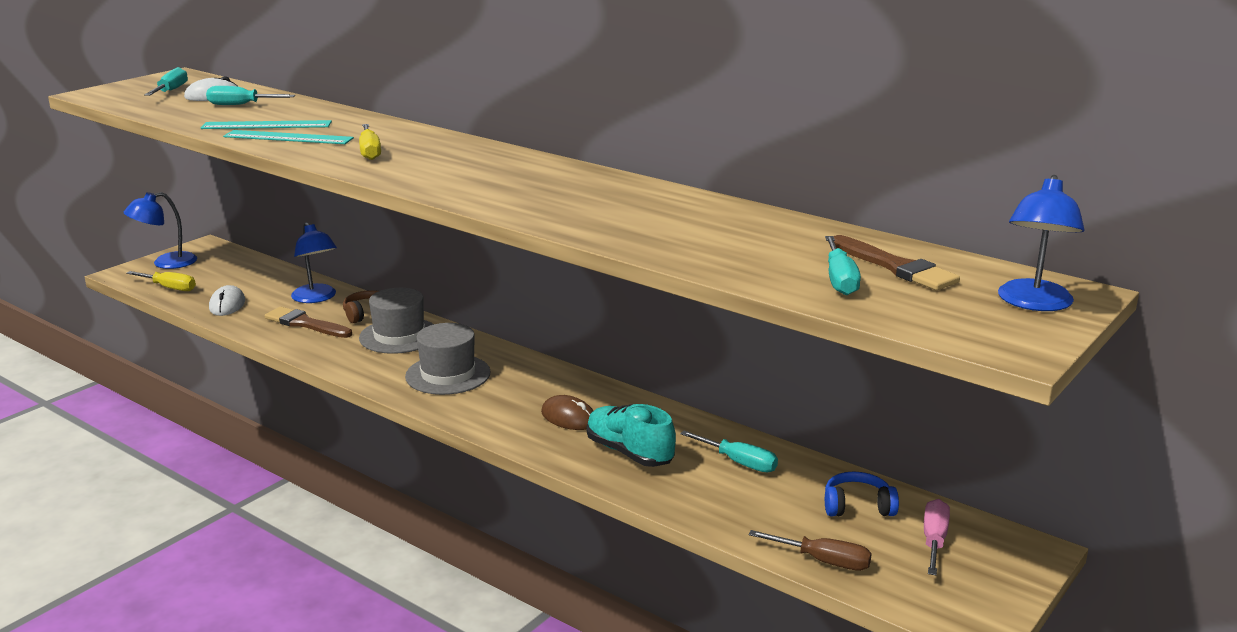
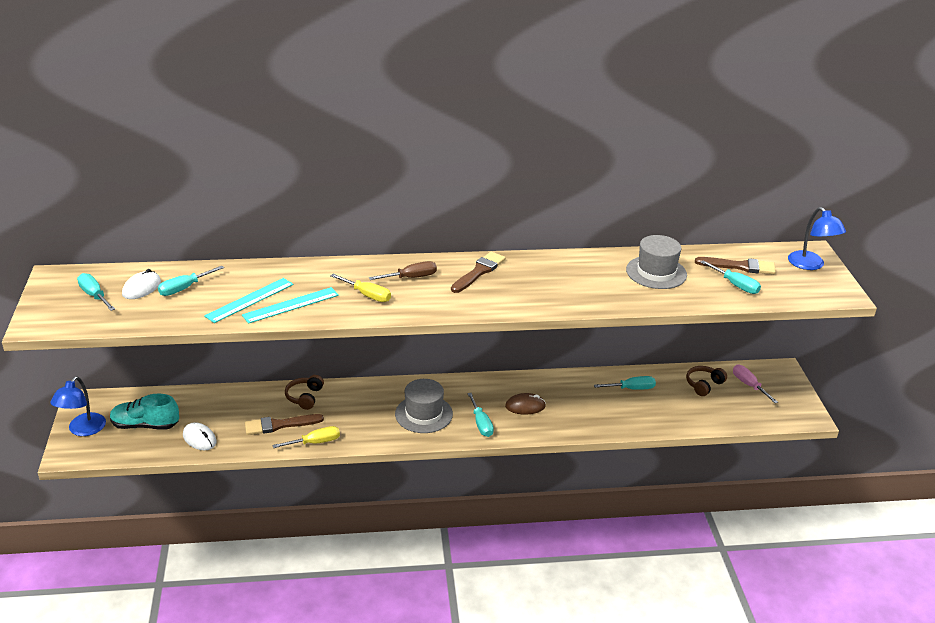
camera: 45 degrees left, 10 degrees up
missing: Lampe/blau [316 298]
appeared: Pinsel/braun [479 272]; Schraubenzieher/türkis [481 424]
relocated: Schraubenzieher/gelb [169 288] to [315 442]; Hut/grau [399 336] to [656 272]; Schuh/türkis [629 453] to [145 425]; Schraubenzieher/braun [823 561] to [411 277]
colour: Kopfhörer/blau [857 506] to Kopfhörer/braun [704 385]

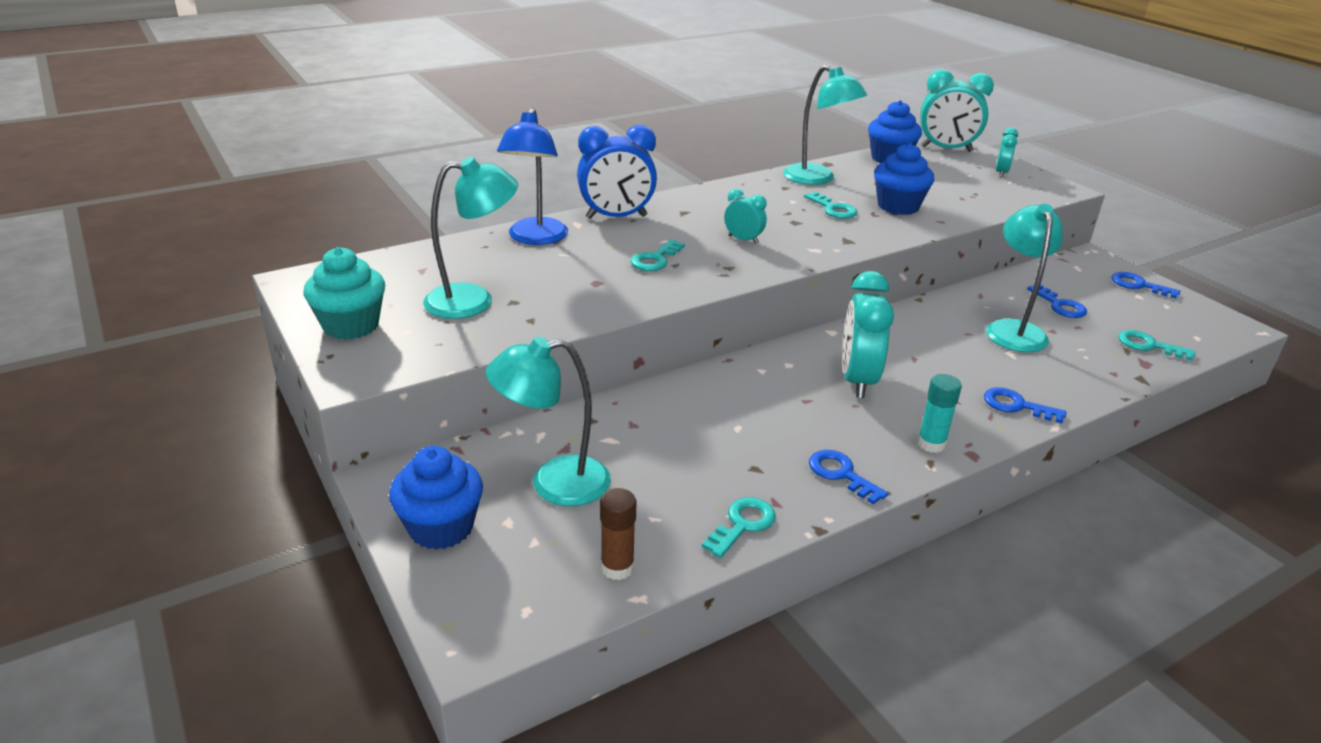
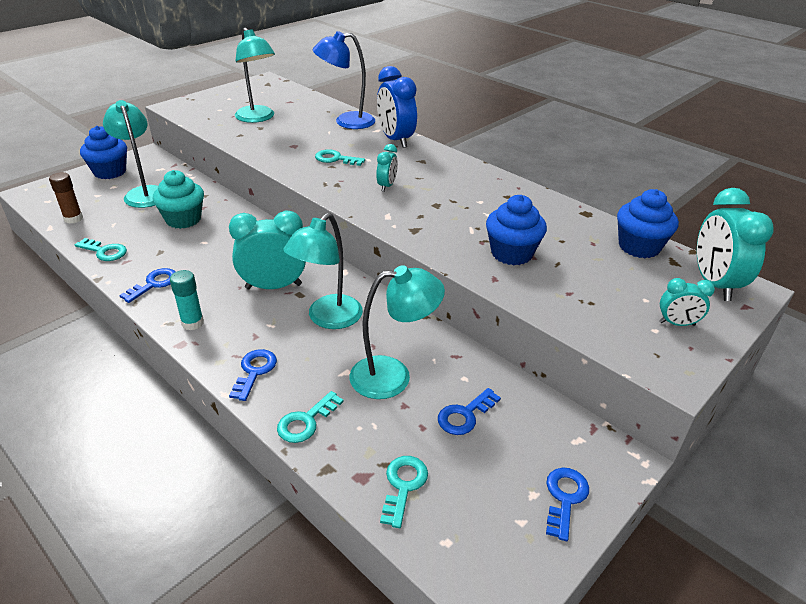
camera: 75 degrees right, 5 degrees up
relocated: Muffin/türkis [351 325] to [183 219]; Lampe/türkis [817 179] to [328 319]; Schlüssel/türkis [833 209] to [306 421]

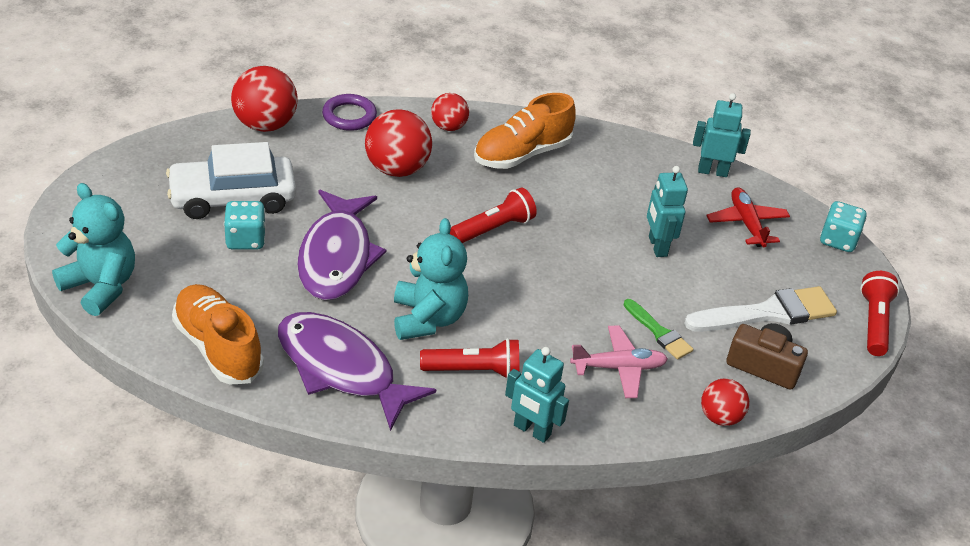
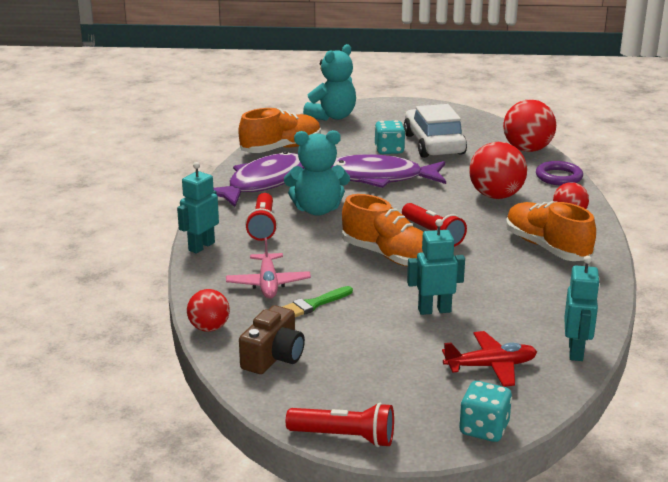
camera: 95 degrees right, 15 degrees down
missing: Pinsel/weiß [767 313]
appeared: Schuh/orange [389 256]

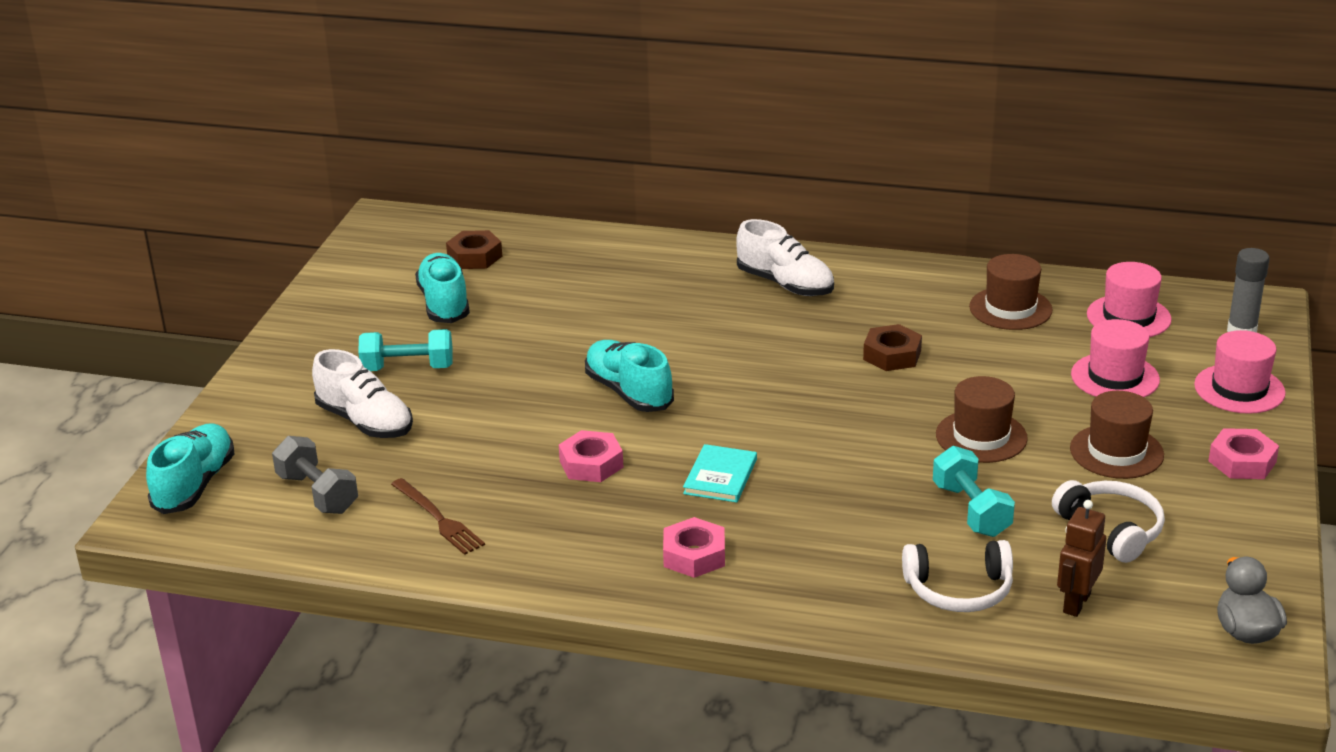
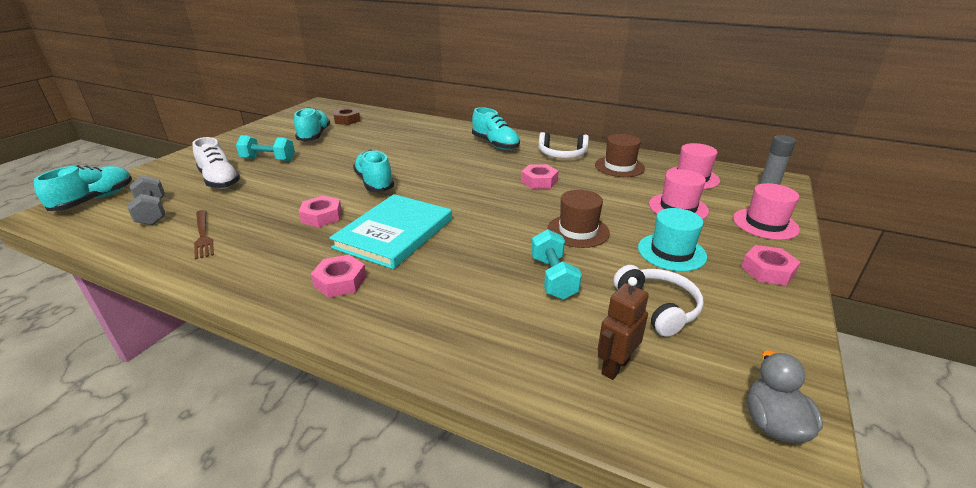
camera: 10 degrees right, 0 degrees up
relocated: Kopfhörer/weiß [959 590] to [562 154]
colour: Schuh/weiß [785 284] to Schuh/türkis [495 144]; Sechskantmutter/braun [892 355] to Sechskantmutter/rosa [539 181]; Hut/braun [1116 452] to Hut/türkis [671 252]
size: Buch/türkis [720 476] = [394 233] x1.98

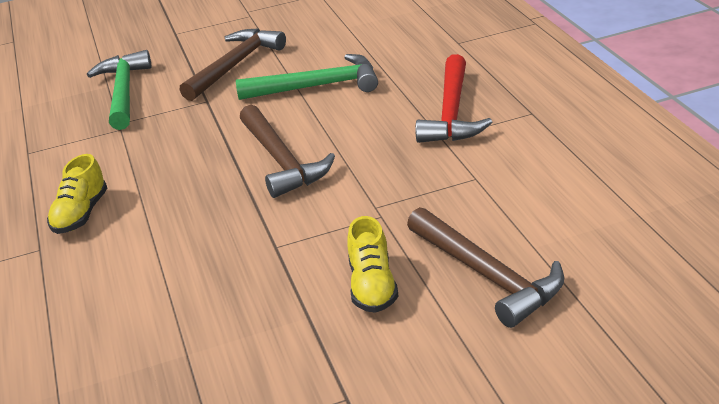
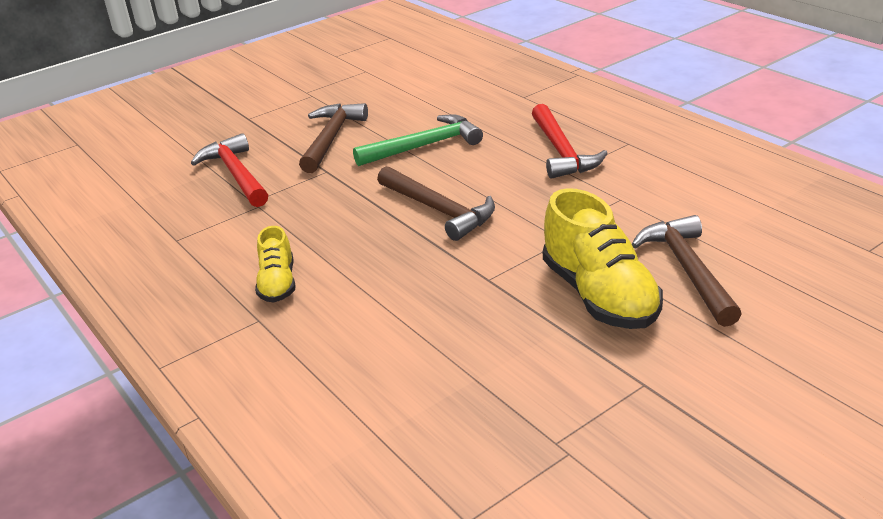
camera: 20 degrees left, 0 degrees up
colour: Hammer/grün [123 92] to Hammer/rot [236 174]
spun: Hammer/braun [487 275] = [687 270] 135 degrees counterclockwise
size: Schuh/gelb [373 287] = [599 295] x1.80

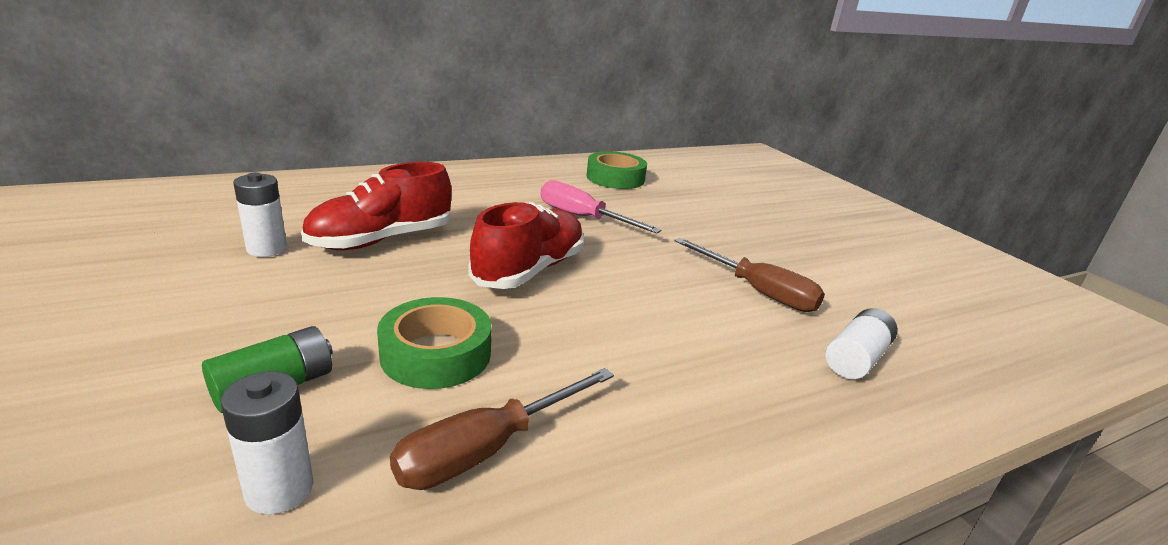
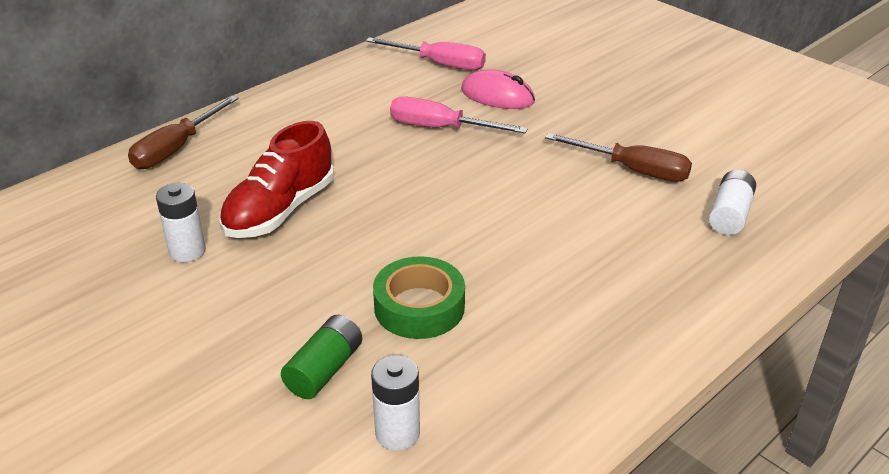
camera: 15 degrees left, 10 degrees up
missing: Schuh/rot [529 270]
appeared: Computermaus/rosa [497 96]
relocated: Schraubenzieher/braun [487 449] to [176 148]
exchanged: Klebeband/grün [615 178] to Schraubenzieher/rosa [439 64]

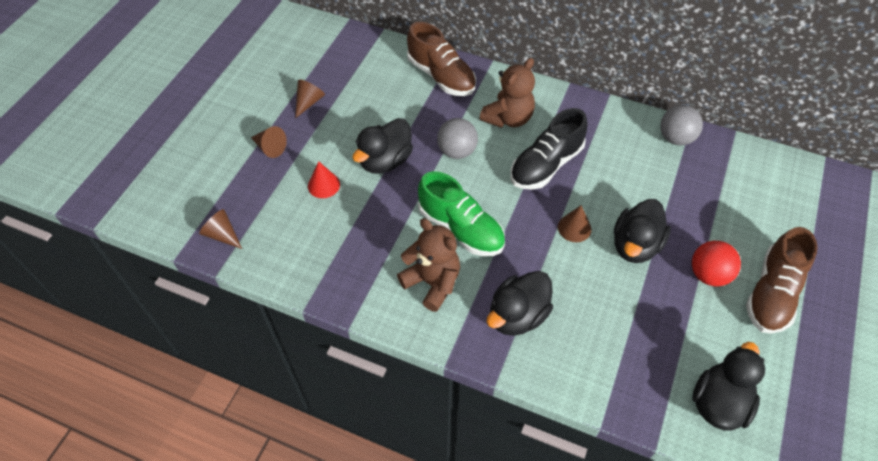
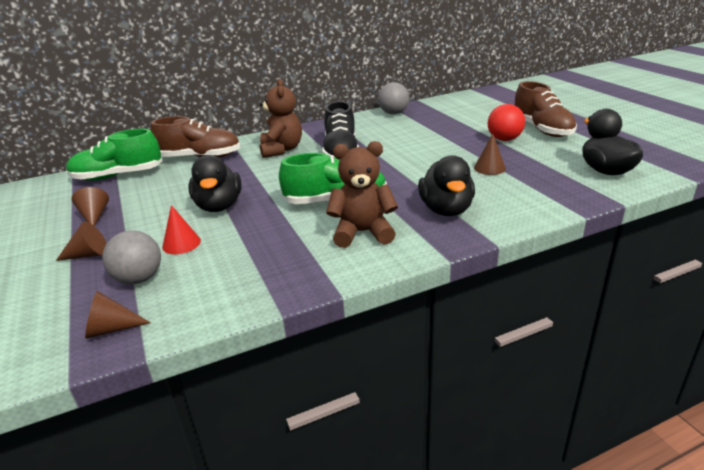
camera: 45 degrees left, 25 degrees down
missing: Ente/schwarz [635 245]
appeared: Schuh/grün [118 176]
relocated: Ball/grau [457 151] to [139 279]; Kegel/braun [574 228] to [489 168]

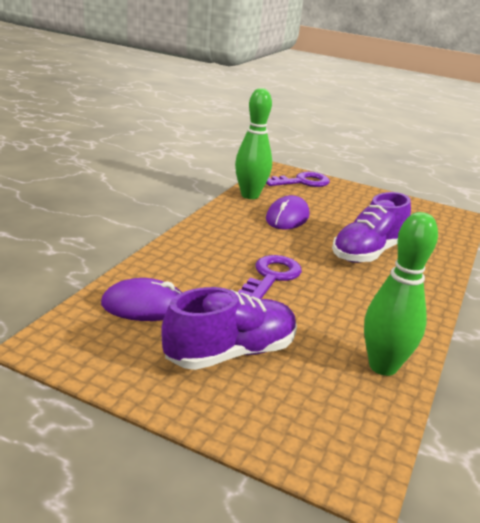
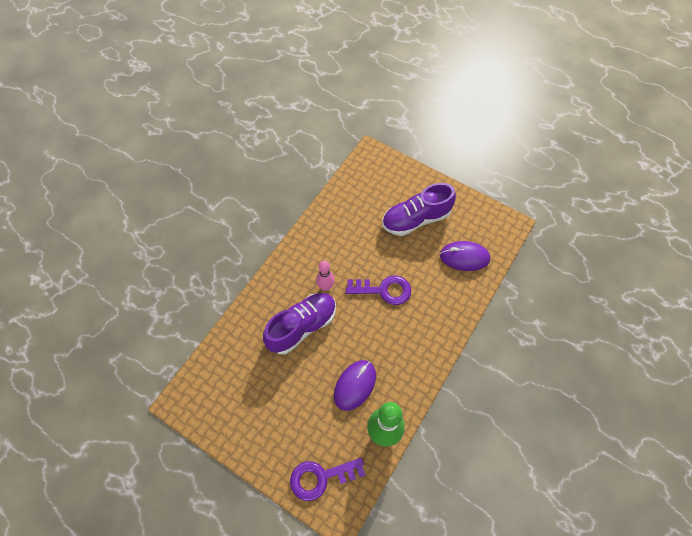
camera: 170 degrees left, 35 degrees up
missing: Bowlingkegel/grün [383 366]
appeared: Bowlingkegel/rosa [325 287]
spun: Schlüssel/lila [271 277] = [384 290] 120 degrees counterclockwise

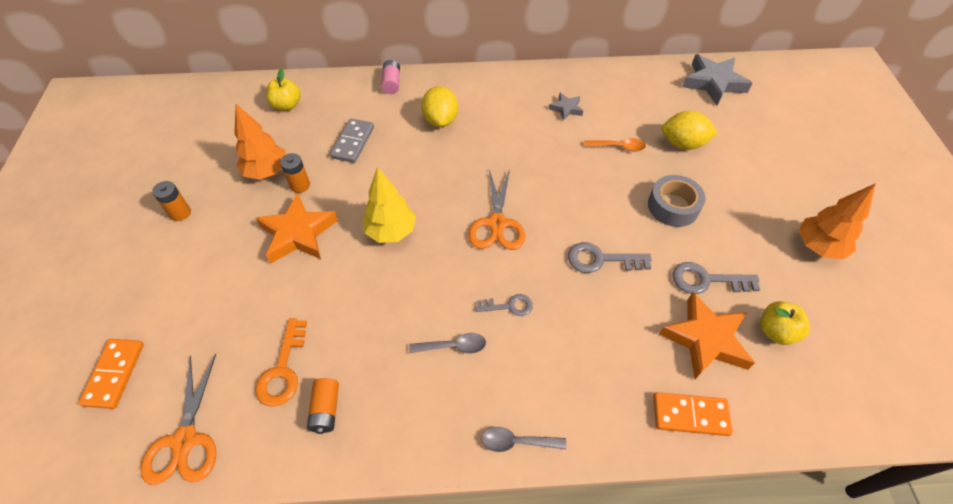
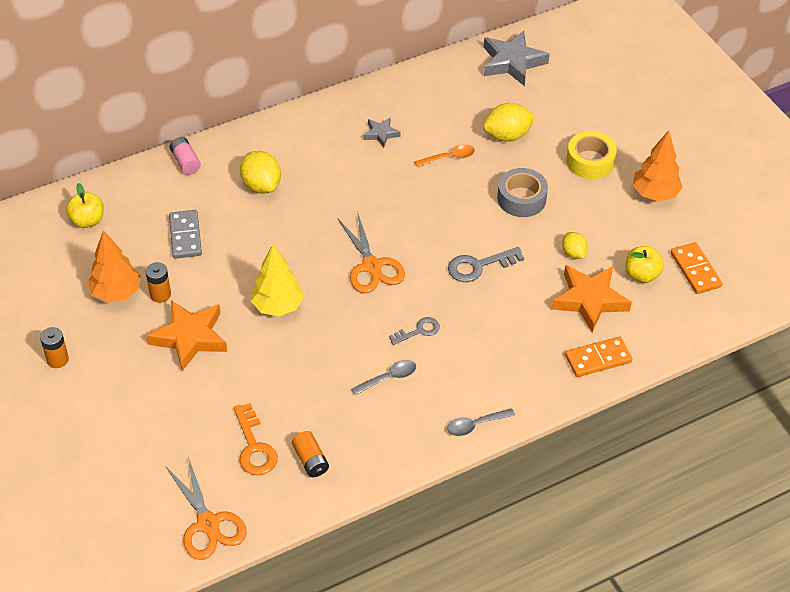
camera: 25 degrees left, 5 degrees down
appeared: Klebeband/gelb [590 161]
relocated: Dominostein/orange [114 374] to [695 270]
exchanged: Schlüssel/grau [706 280] to Zitrone/gelb [573 253]

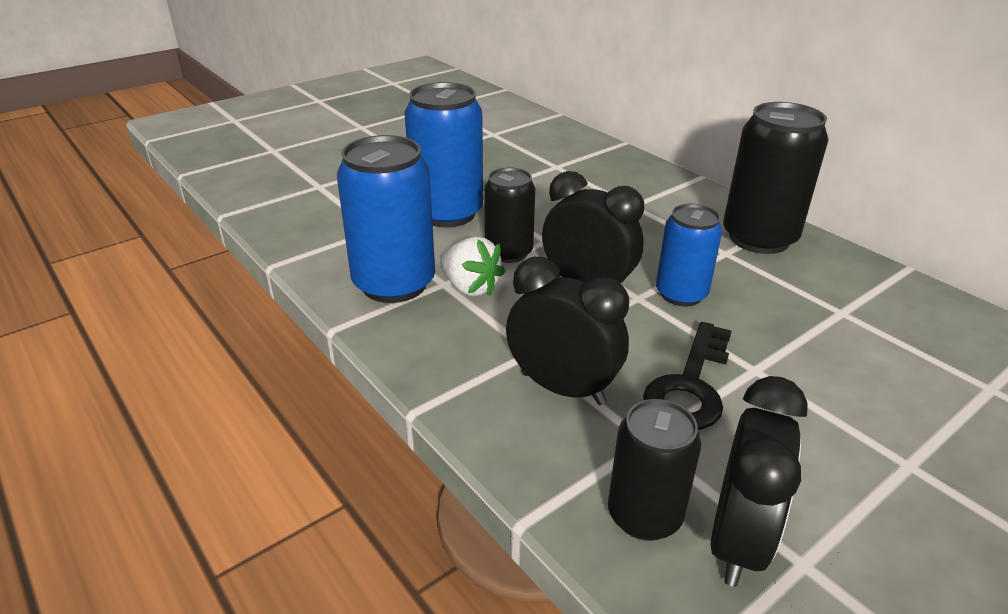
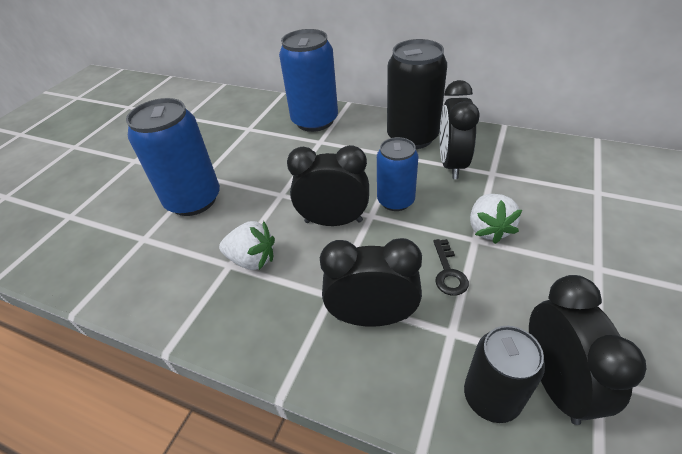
camera: 25 degrees left, 10 degrees up
missing: Dose/schwarz [508 252]
appeared: Wecker/schwarz [451 164]; Erdbeere/weiß [488 229]
relocated: Dose/blau [394 284] to [315 121]
size: Schlüssel/schwarz [690 386] = [448 272] x0.58

